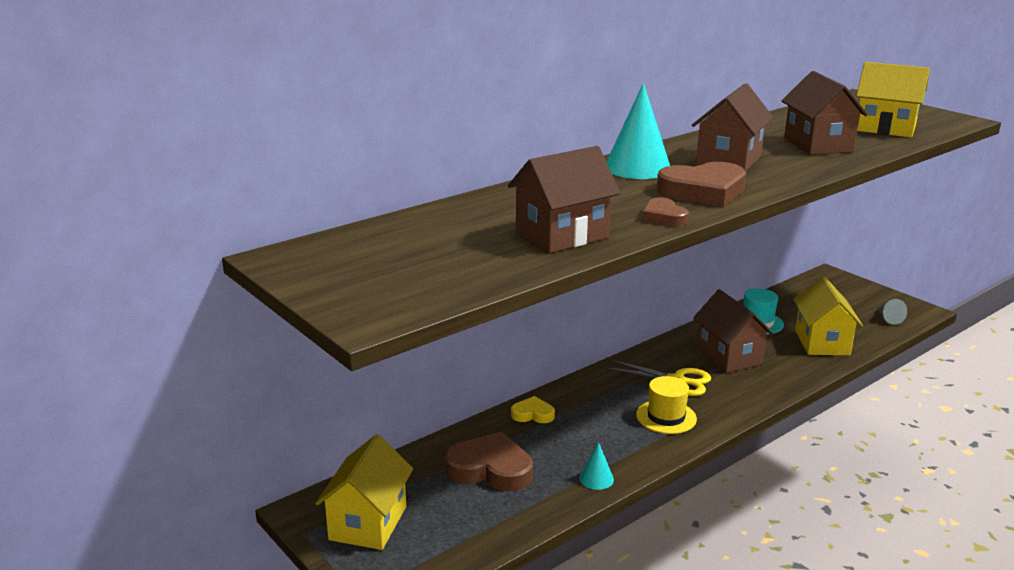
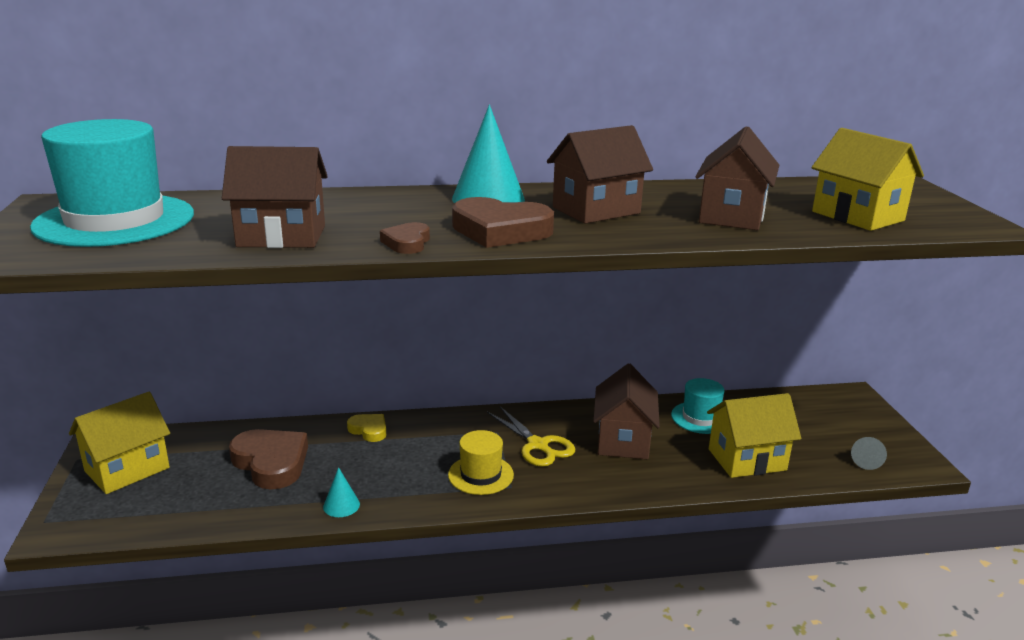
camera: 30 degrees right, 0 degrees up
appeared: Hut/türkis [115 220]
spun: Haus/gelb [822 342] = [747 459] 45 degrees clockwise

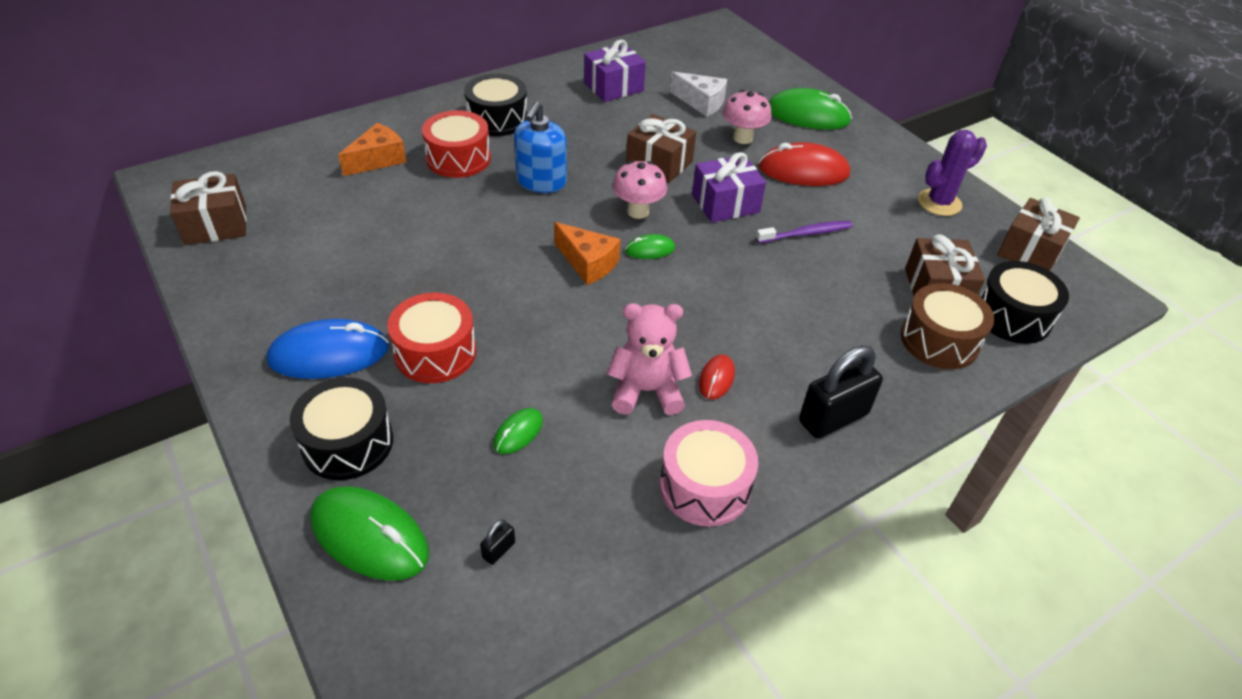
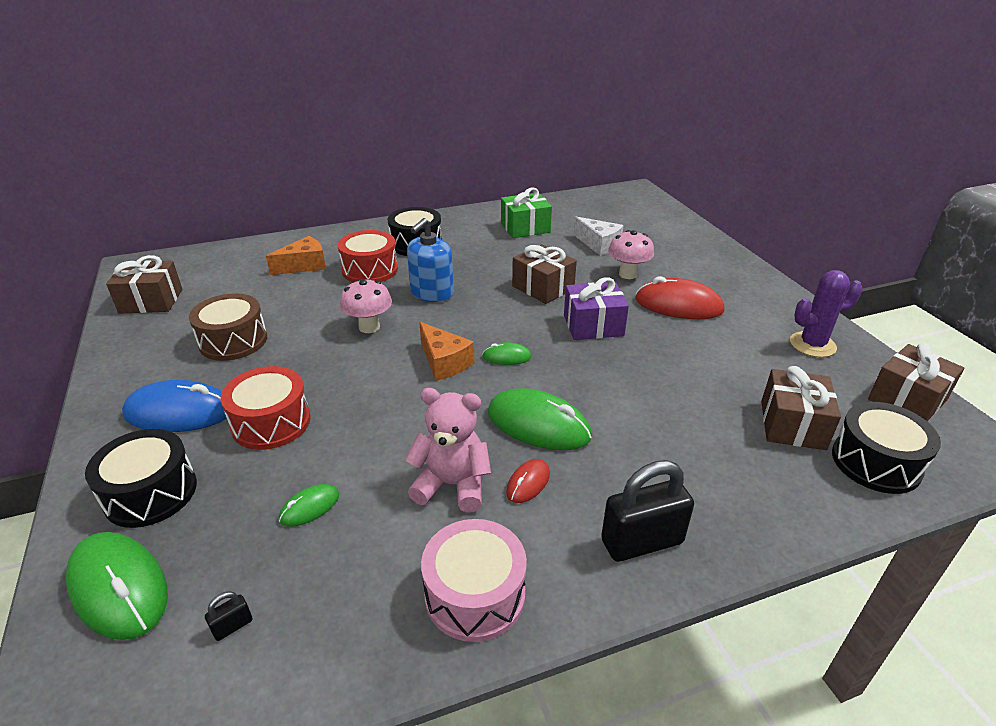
camera: 15 degrees right, 10 degrees down
missing: Zahnbürste/lila [806 233]
relocated: Pilz/rosa [638 211] to [369 327]; Computermaus/grün [807 115] to [538 424]; Trommel/braun [939 340] to [233 341]
colour: Geschenk/lila [613 87] to Geschenk/grün [525 228]

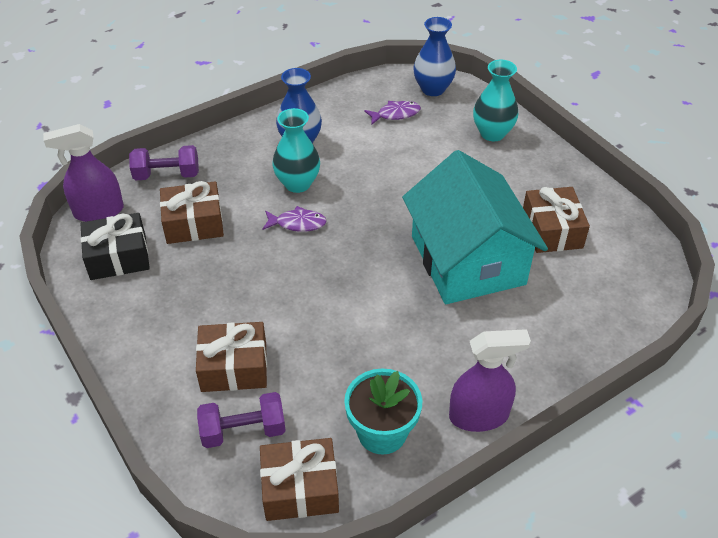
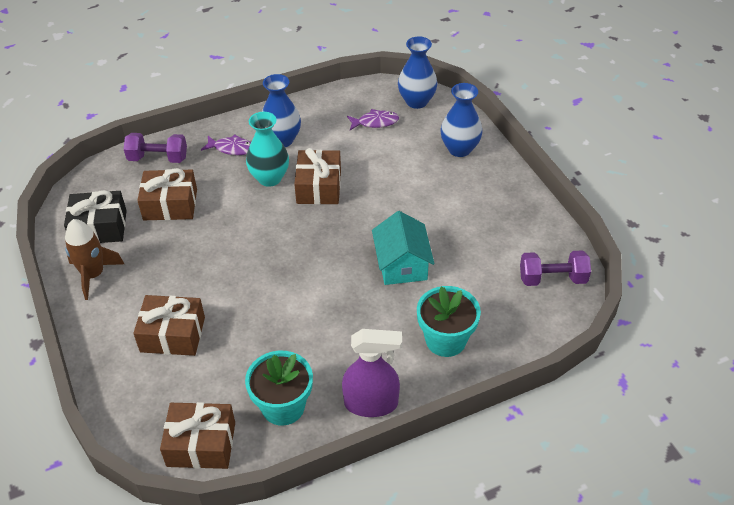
camera: 10 degrees right, 0 degrees up
missing: Sprühflasche/lila [98 211]
appeared: Rakete/braun [93 275]; Blumentopf/türkis [445 340]
relocated: Hantel/lila [243 431] to [552 279]; Fisch/lila [297 223] to [232 148]; Geschenk/braun [551 230] to [318 187]
colour: Vase/türkis [492 133] to Vase/blau [459 149]
size: Haus/türkis [467 260] = [402 264] x0.55

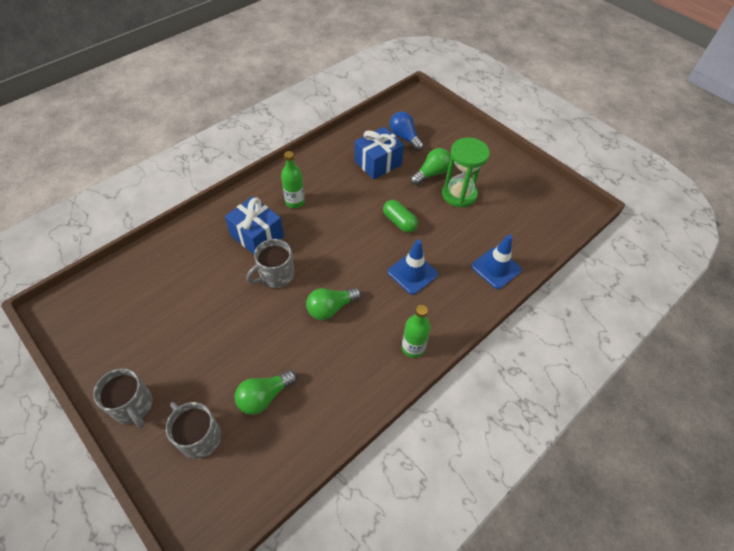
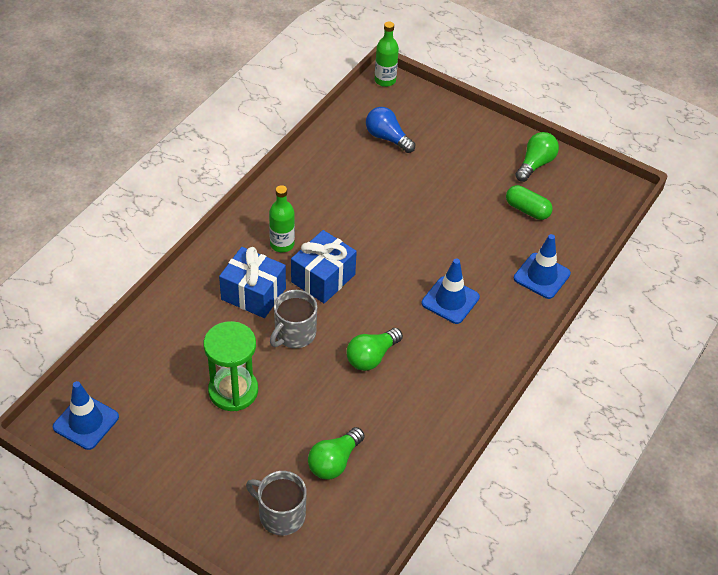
camera: 15 degrees left, 5 degrees down
missing: Tasse/grau [133 406]
appeared: Leitkegel/blau [86 422]
relocated: Geschenk/blau [378 163] to [323 278]; Kapsel/grün [399 222] to [527 210]; Flasche/grün [413 348] to [385 80]; Glühbirne/grün [431 173] to [535 164]; Sanduhr/grün [459 194] to [233 391]

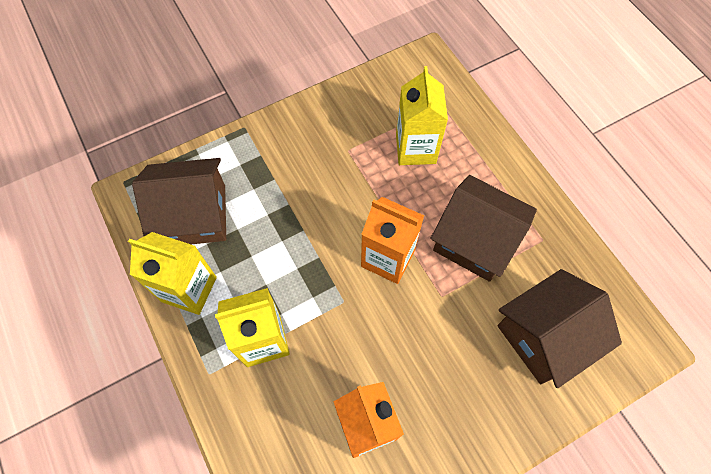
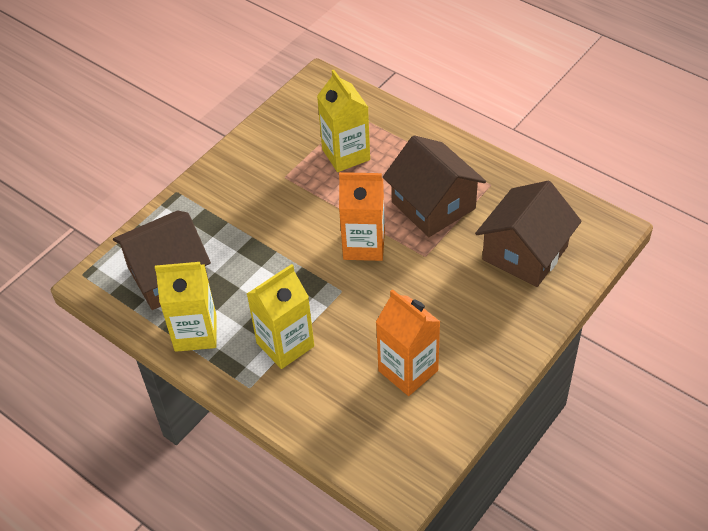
camera: 20 degrees left, 15 degrees down
spun: Haus/braun [475 240] = [433 205] 45 degrees clockwise

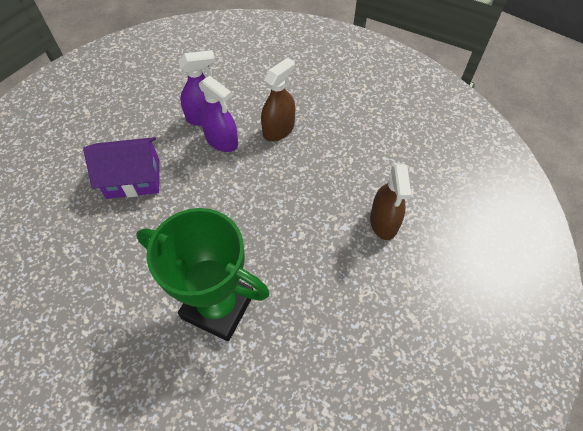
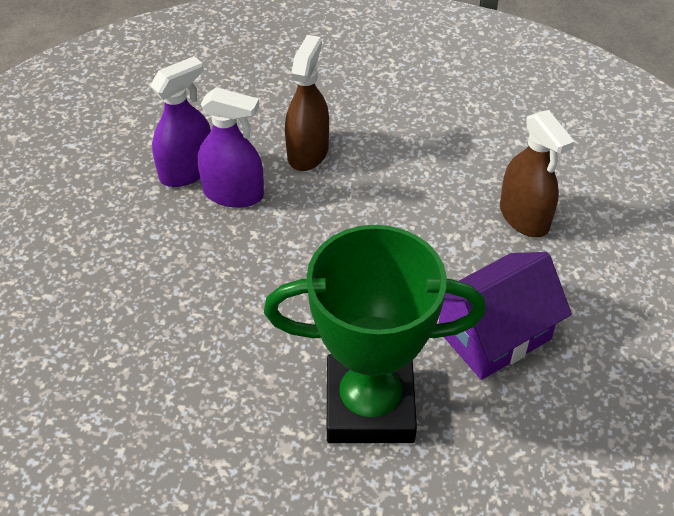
camera: 25 degrees left, 10 degrees down
relocated: Haus/lila [133 179] to [494 335]

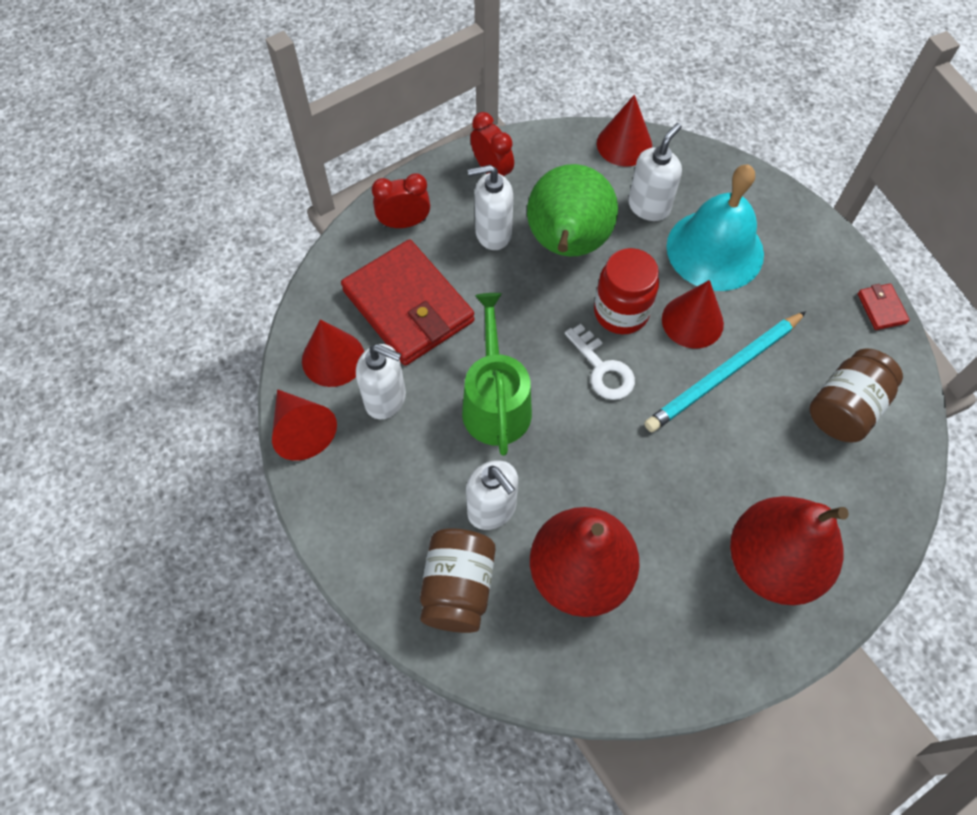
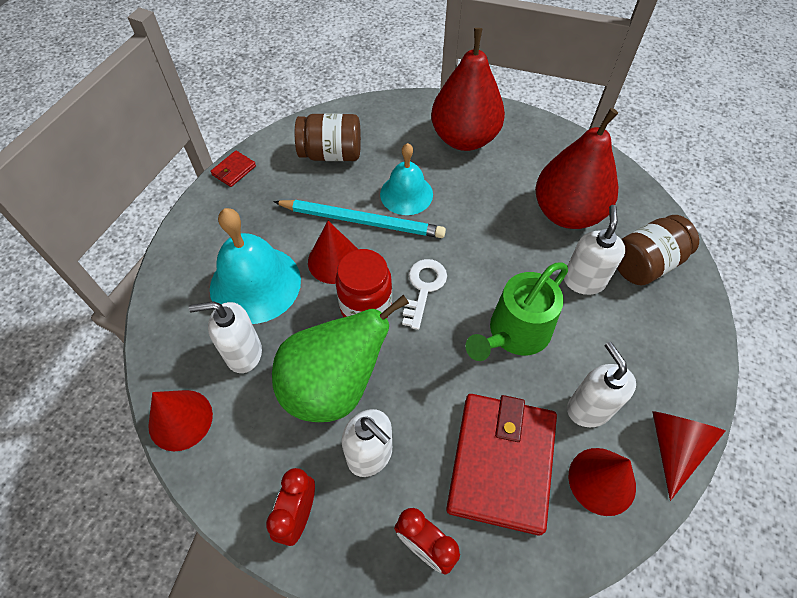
camera: 130 degrees left, 5 degrees down
appeared: Glocke/türkis [406 194]

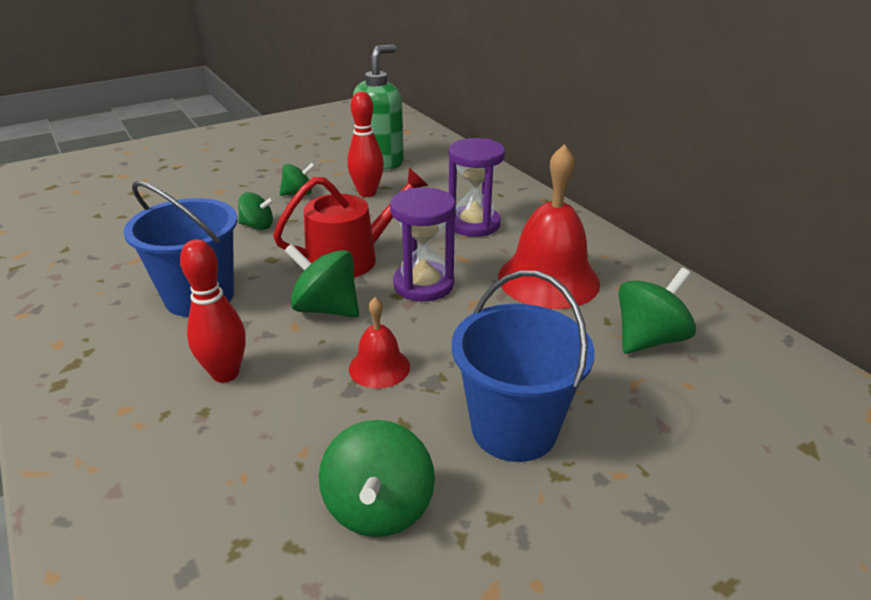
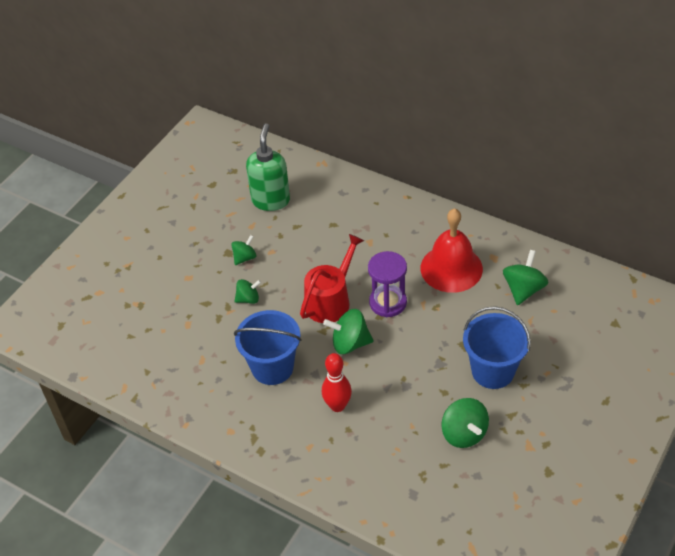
camera: 25 degrees left, 15 degrees up
missing: Bowlingkegel/rot [367 193]; Glocke/rot [379 367]; Sanduhr/lila [474 224]

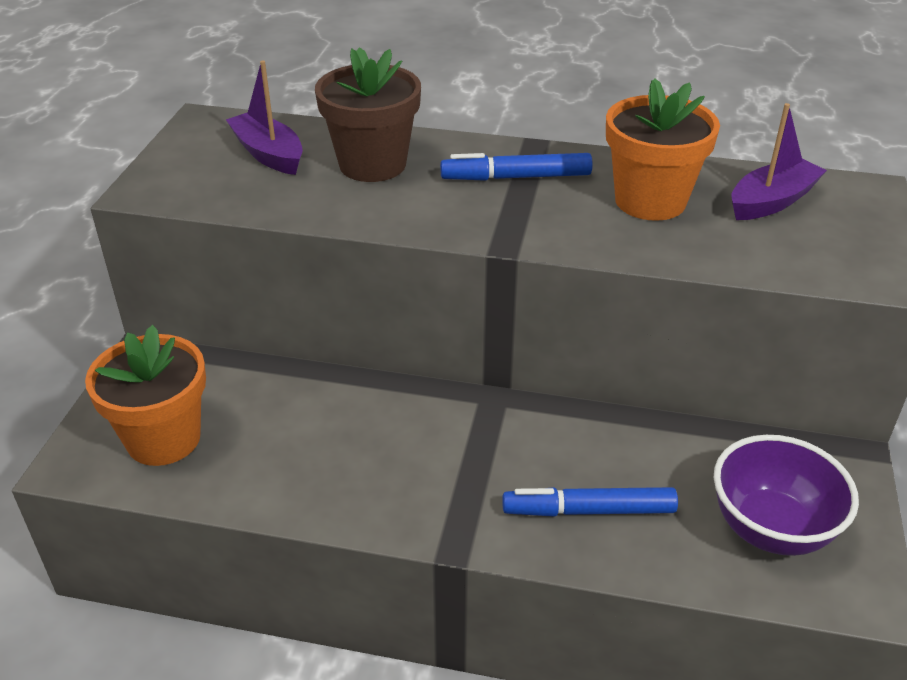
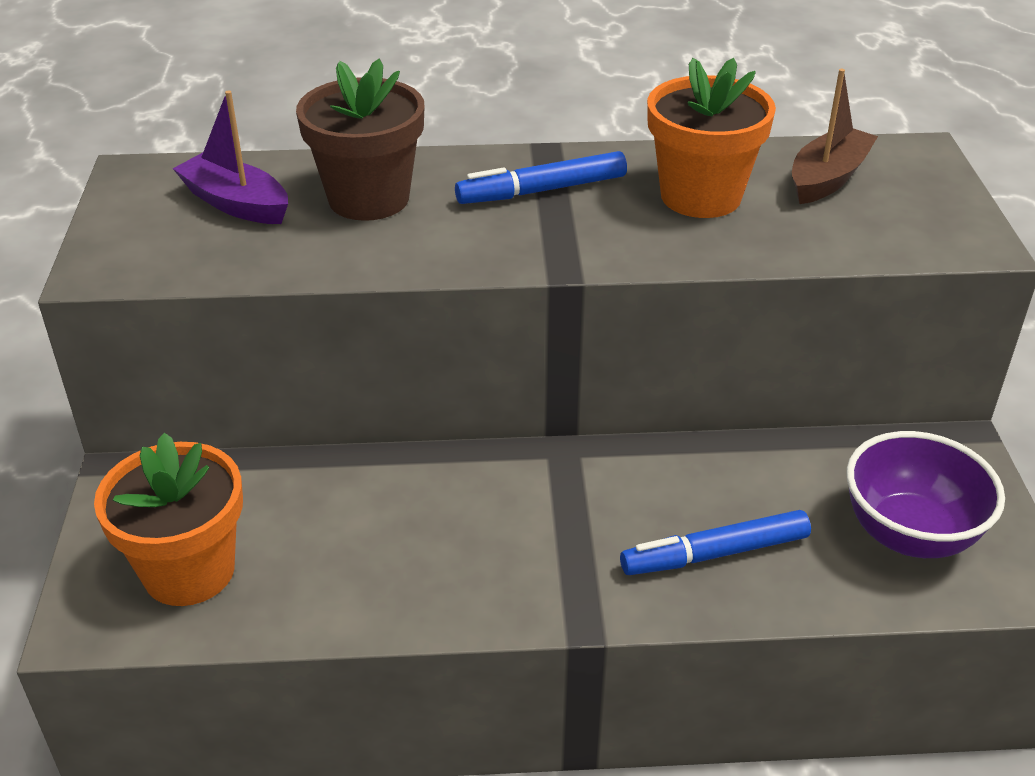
camera: 15 degrees left, 0 degrees up
colour: Boot/lila [771 201] to Boot/braun [828 178]

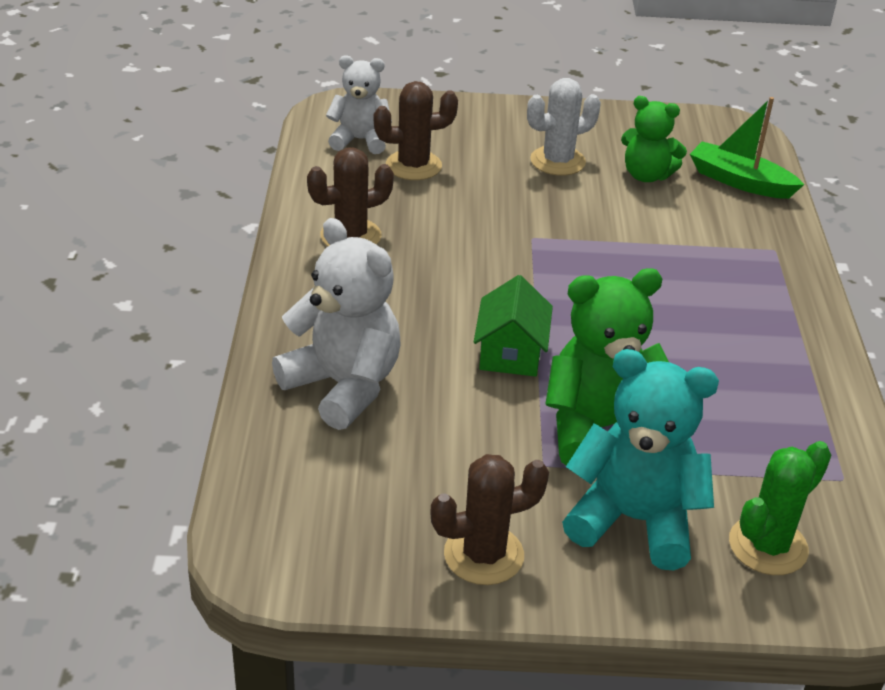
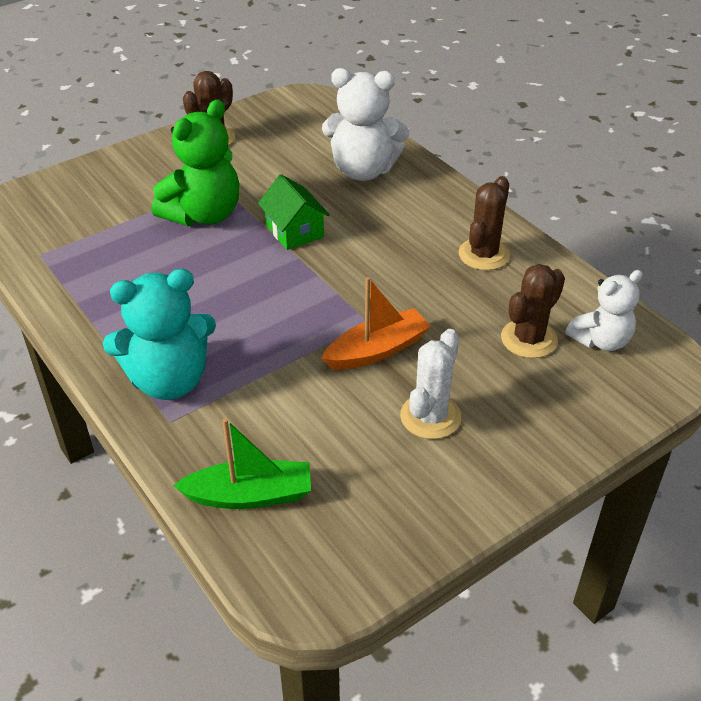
camera: 145 degrees right, 5 degrees up
missing: Teddybär/grün [646 175]; Kaktus/grün [768 546]
appeared: Boot/orange [377 350]
relocated: Teddybär/türkis [634 520] to [169 380]

